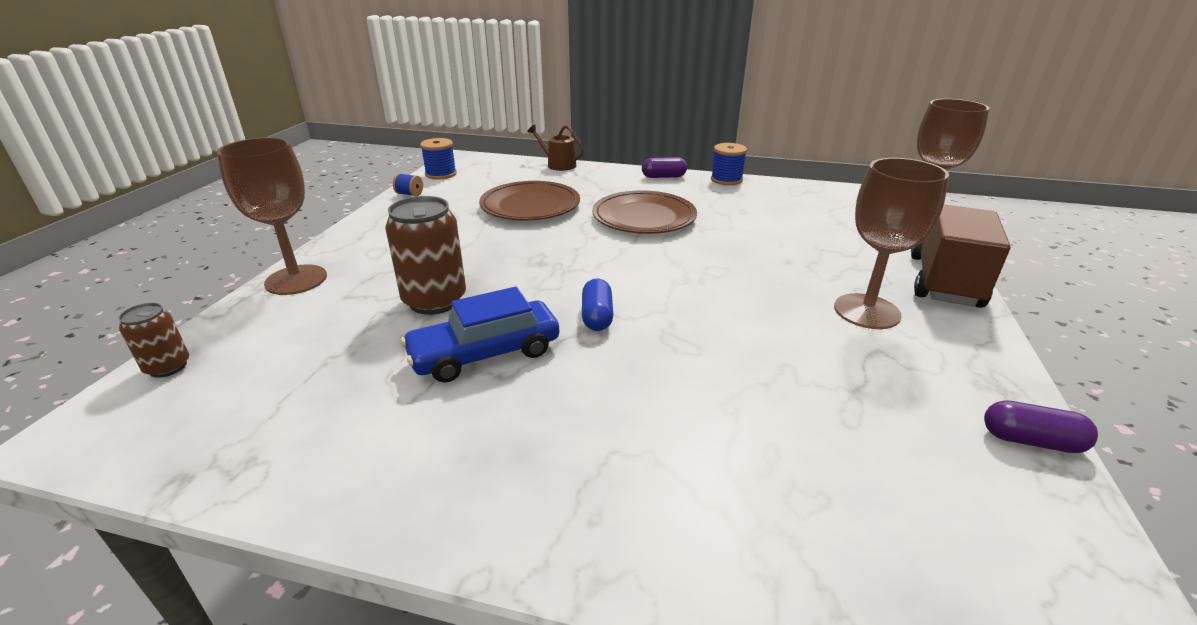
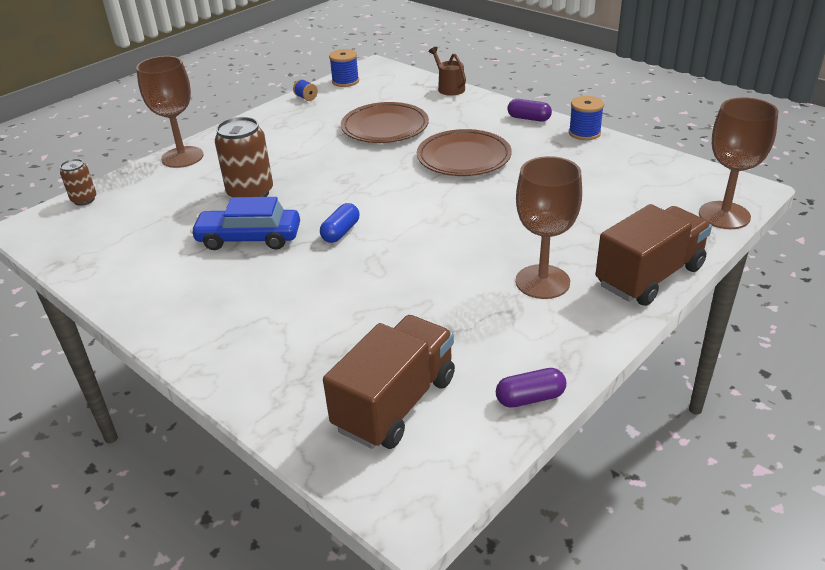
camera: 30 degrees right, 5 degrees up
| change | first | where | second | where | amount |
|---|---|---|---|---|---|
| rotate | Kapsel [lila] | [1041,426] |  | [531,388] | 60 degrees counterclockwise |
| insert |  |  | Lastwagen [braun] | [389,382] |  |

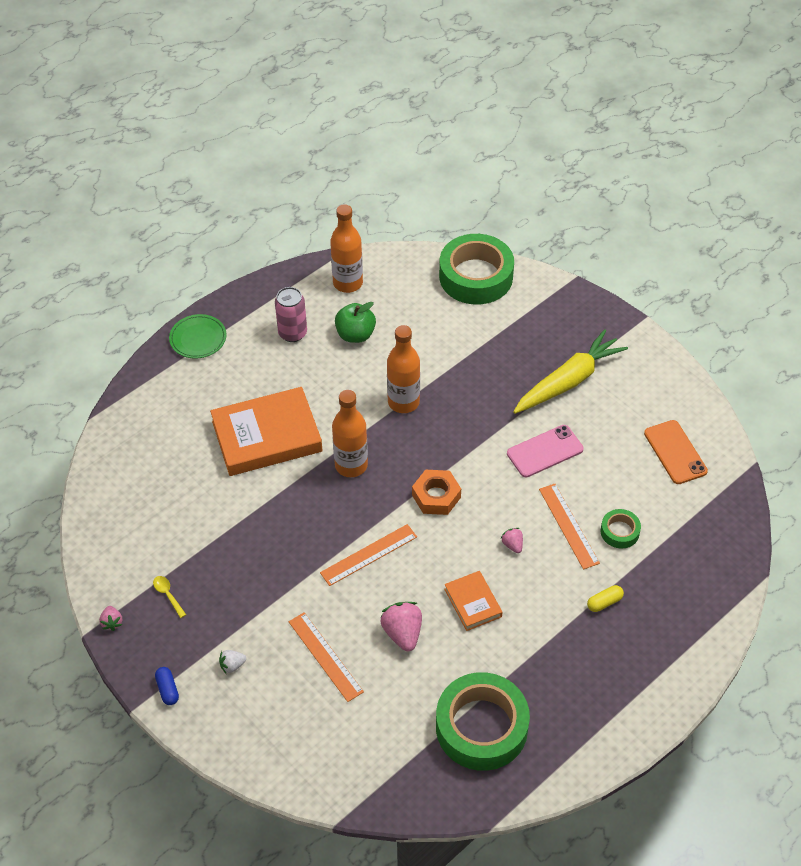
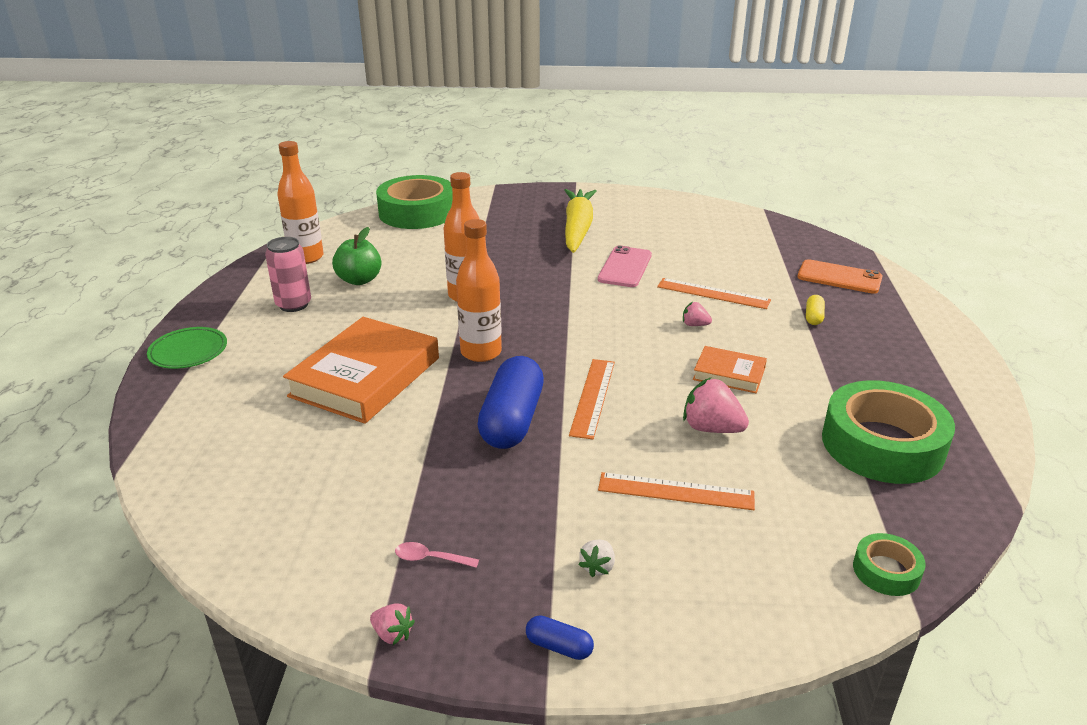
camera: 45 degrees left, 20 degrees down
| change | first | where | second | where | amount |
|---|---|---|---|---|---|
| move | Handy [orange] | [676,452] |  | [840,276] |  |
| delete | Sechskantmutter [orange] | [436,492] |  |  |  |
| move | Klebeband [grün] | [621,528] |  | [889,564] |  |
| recolor | Löffel [gelb] | [169,597] | Löffel [rosa] | [437,555] |  |
| insert |  |  | Kapsel [blau] | [510,402] |  |

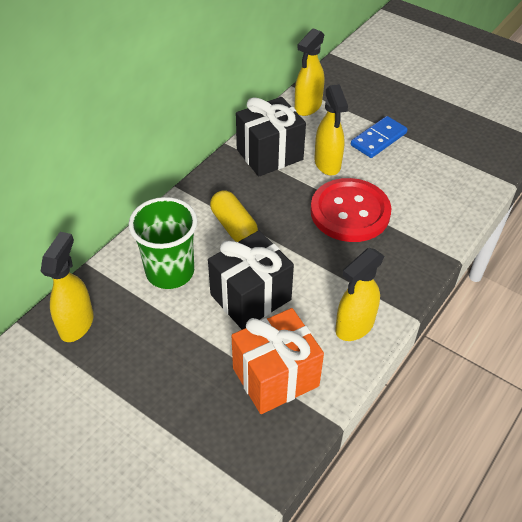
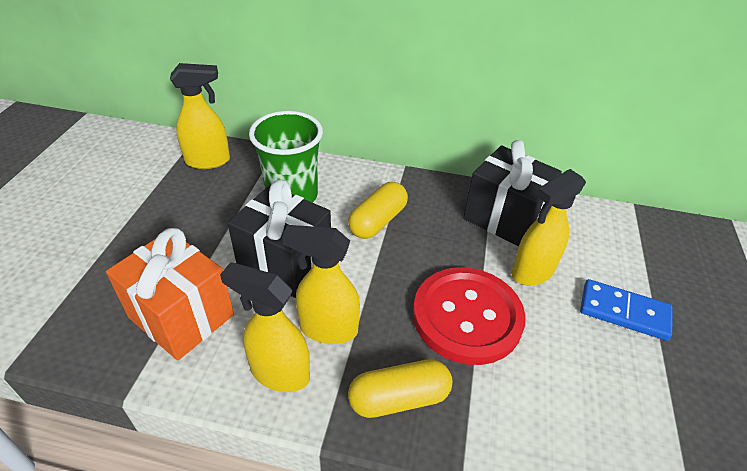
camera: 65 degrees right, 5 degrees down
| change | first | where | second | where | amount |
|---|---|---|---|---|---|
| move | Sprühflasche [gelb] | [309,72] |  | [321,284] |  |
| insert |  |  | Kapsel [gelb] | [400,388] |  |

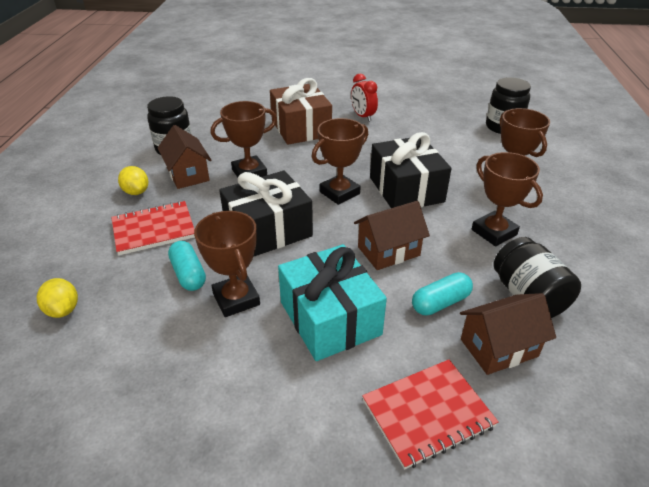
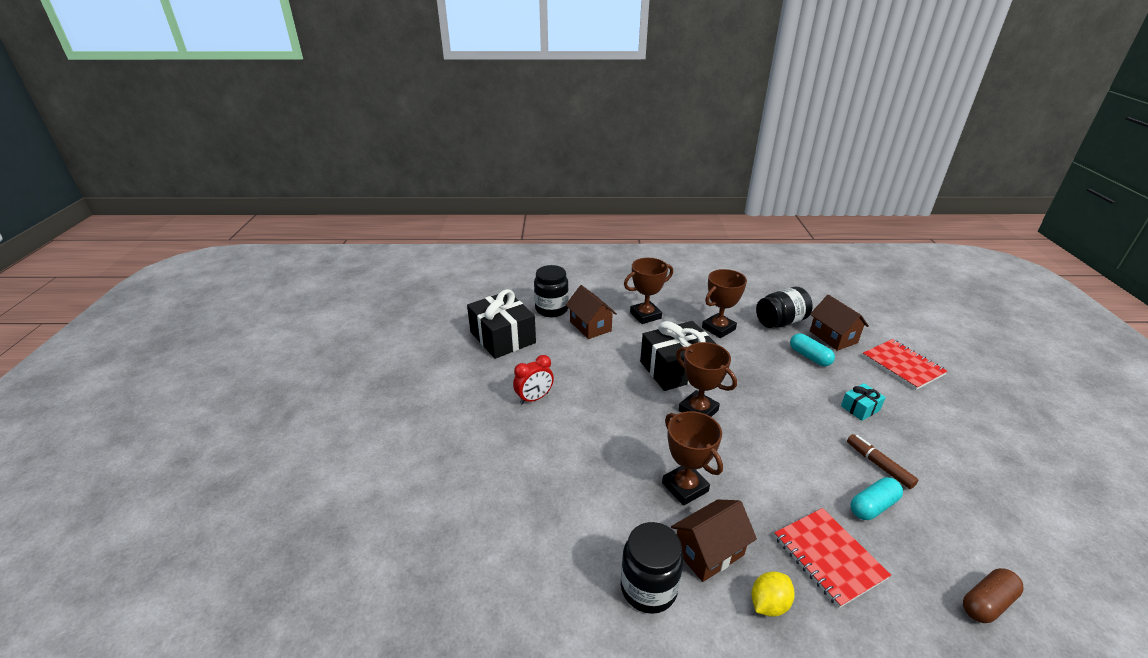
camera: 95 degrees left, 5 degrees down
| change | first | where | second | where | amount |
|---|---|---|---|---|---|
| delete | Geschenk [braun] | [301,111] |  |  |  |
| move | Geschenk [schwarz] | [266,214] |  | [501,324] |  |
| move | Haus [braun] | [392,235] |  | [591,312] |  |
| replace | Pokal [braun] | [227,264] | Filzstift [braun] | [882,461] |  |
| resize | Geschenk [türkis] | [332,302] |  | [863,402] | x0.46 |
| replace | Zitrone [gelb] | [57,298] | Kapsel [braun] | [993,595] |  |

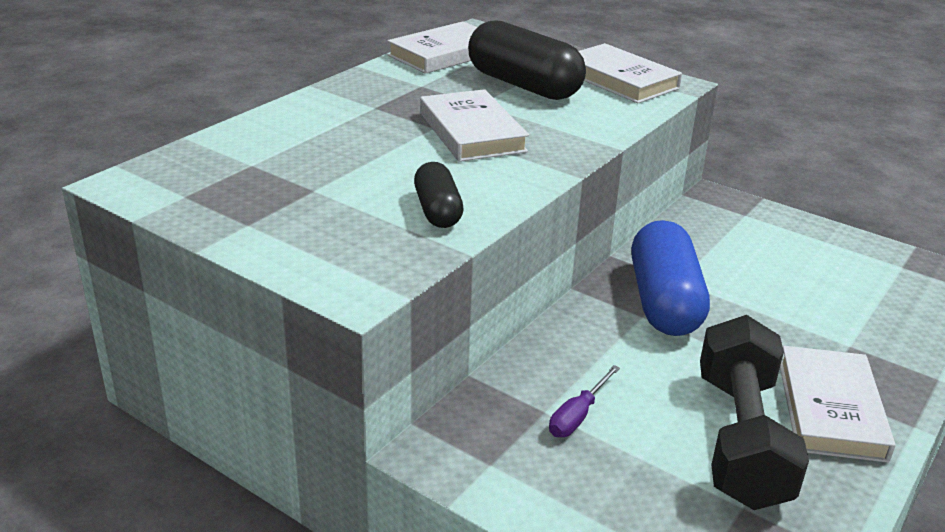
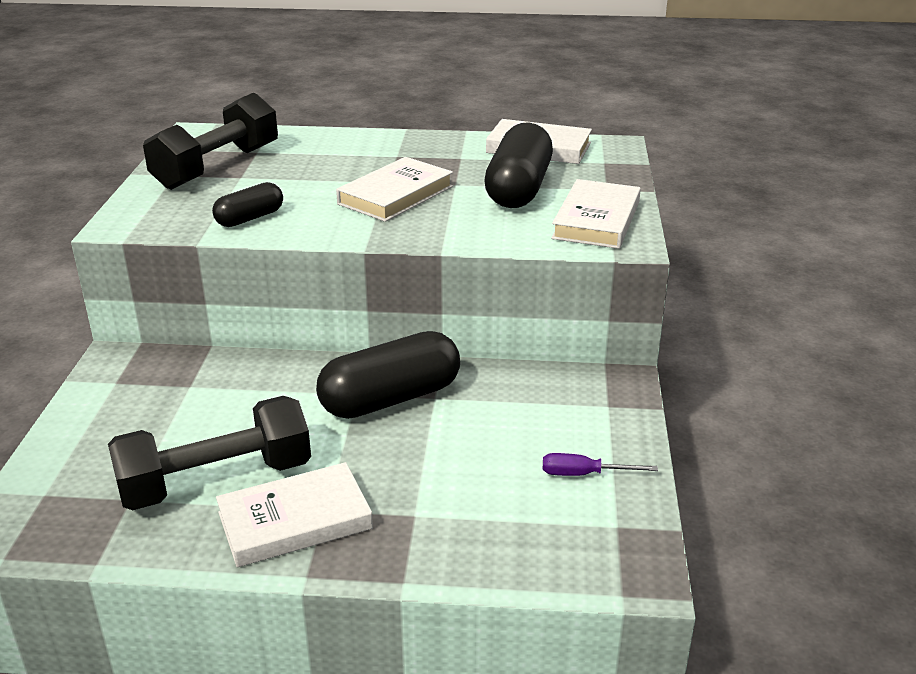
camera: 60 degrees right, 0 degrees up
| change | first | where | second | where | amount |
|---|---|---|---|---|---|
| recolor | Kapsel [blau] | [670,278] | Kapsel [schwarz] | [388,375] |  |
| move | Schraubenzieher [lila] | [584,401] |  | [600,464] |  |
| insert |  |  | Hantel [schwarz] | [210,141] |  |

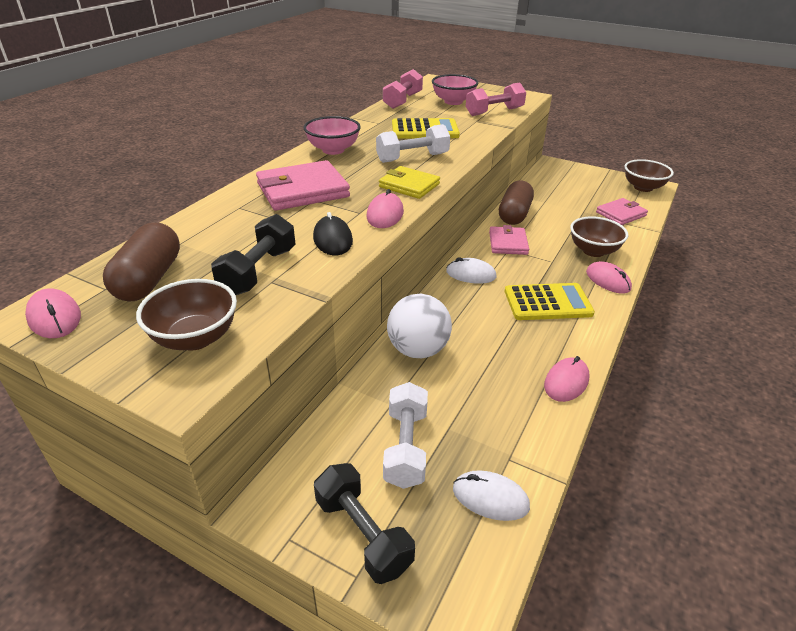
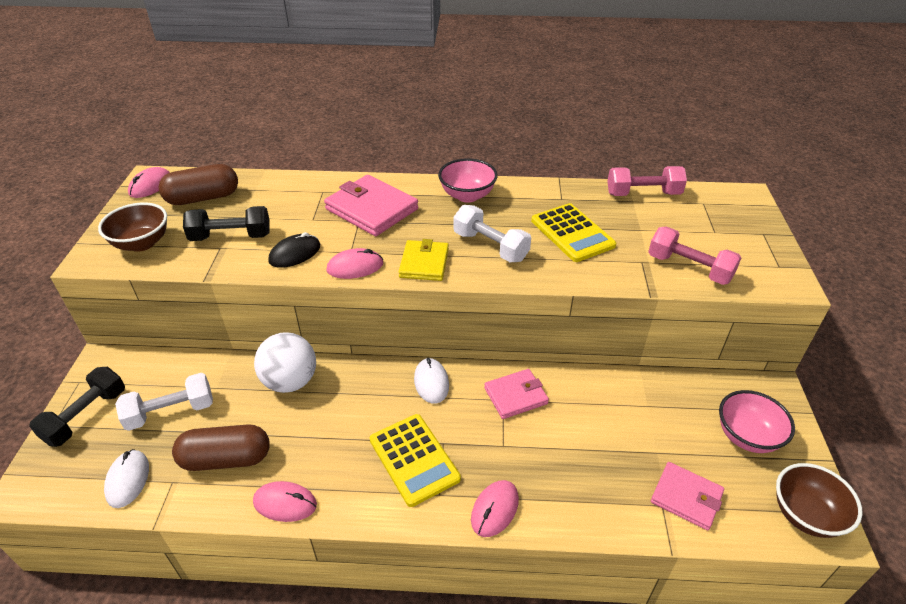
camera: 65 degrees right, 5 degrees up
| change | first | where | second | where | amount |
|---|---|---|---|---|---|
| move | Schüssel [rosa] | [455,89] |  | [757,421] |  |
| move | Kapsel [braun] | [516,203] |  | [221,447] |  |
| delete | Schüssel [braun] | [599,236] |  |  |  |

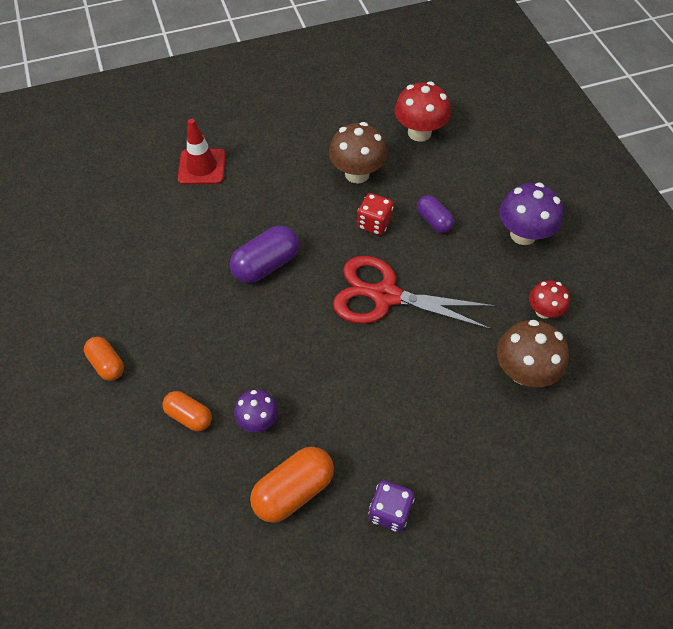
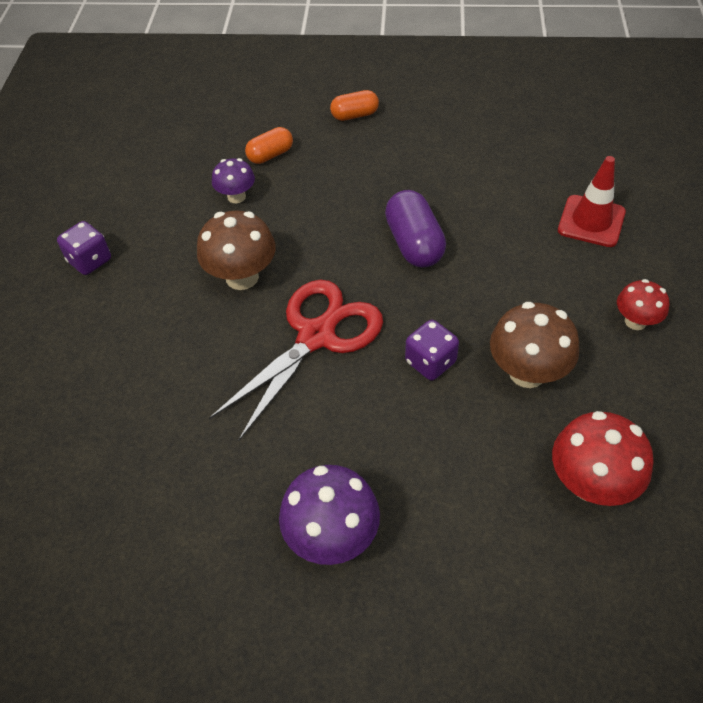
camera: 115 degrees right, 5 degrees down
| change | first | where | second | where | amount |
|---|---|---|---|---|---|
| recolor | Spielwürfel [rot] | [375,214] | Spielwürfel [lila] | [432,350] |  |
| delete | Kapsel [lila] | [435,214] |  |  |  |
| move | Pilz [rot] | [549,299] |  | [643,304] |  |
| move | Pilz [braun] | [533,353] |  | [236,250] |  |
| delete | Kapsel [orange] | [292,485] |  |  |  |

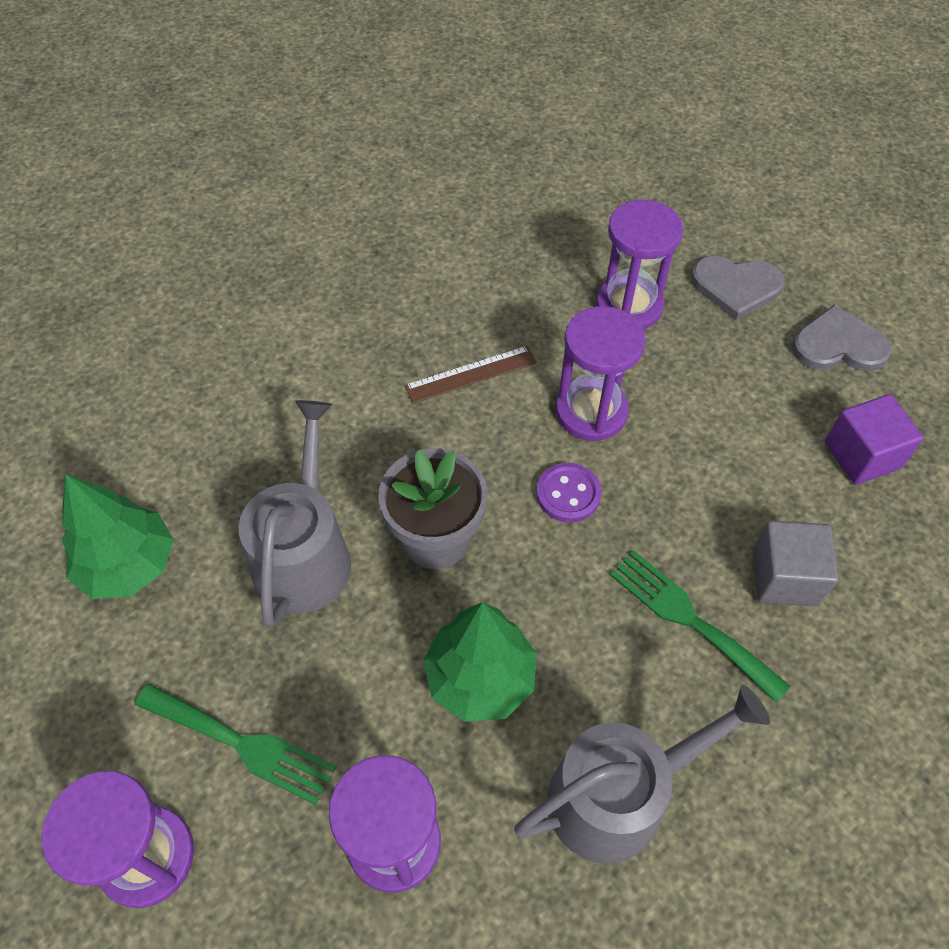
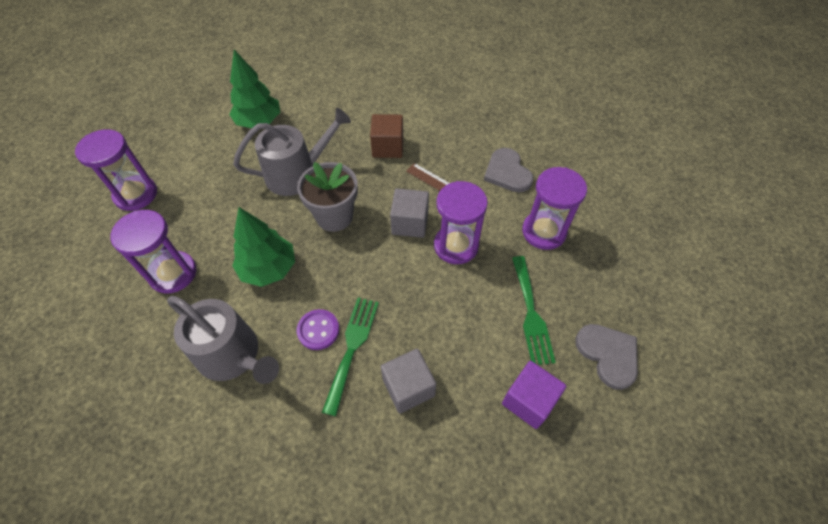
camera: 60 degrees right, 0 degrees up
| change | first | where | second | where | amount |
|---|---|---|---|---|---|
| move | Herz [grau] | [738,288] |  | [509,170] |  |
| move | Knopf [lila] | [569,493] |  | [317,329] |  |
| move | Gabel [grün] | [235,744] |  | [534,310] |  |
| insert |  |  | Kubus [braun] | [386,136] |  |
| insert |  |  | Kubus [grau] | [409,213] |  |

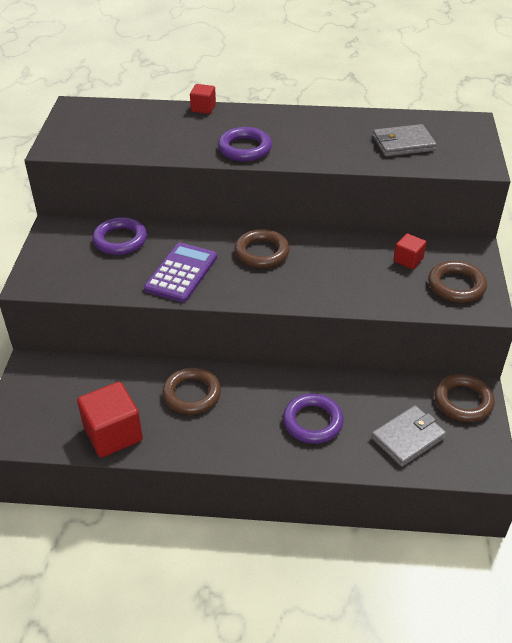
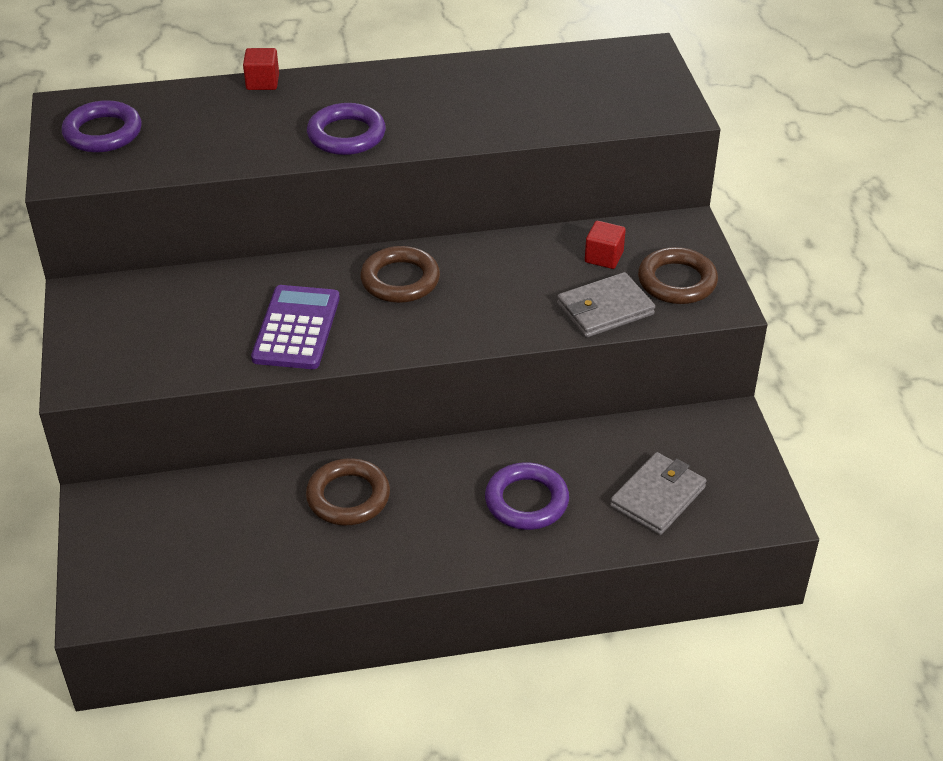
camera: 15 degrees left, 0 degrees up
| change | first | where | second | where | amount |
|---|---|---|---|---|---|
| move | Geldbörse [grau] | [405,140] |  | [606,305] |  |
| move | Ring [lila] | [120,236] |  | [102,126] |  |
| delete | Ring [braun] | [464,398] |  |  |  |
| delete | Kubus [rot] | [110,420] |  |  |  |

